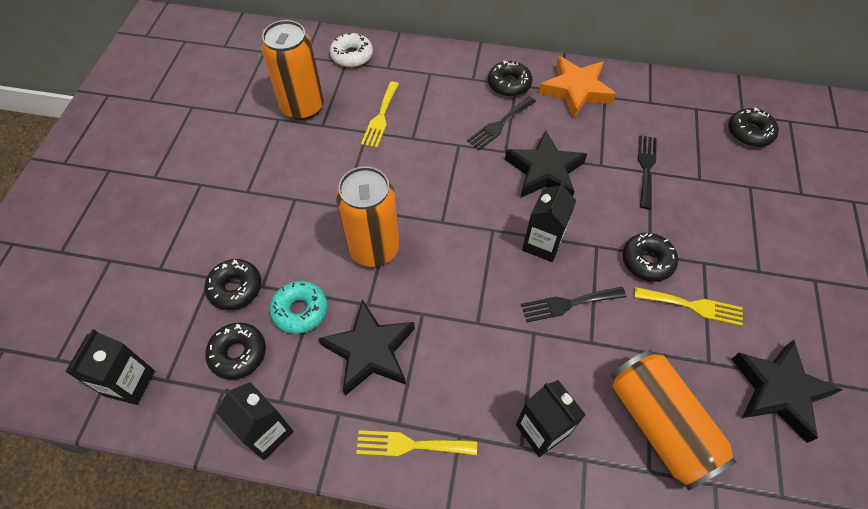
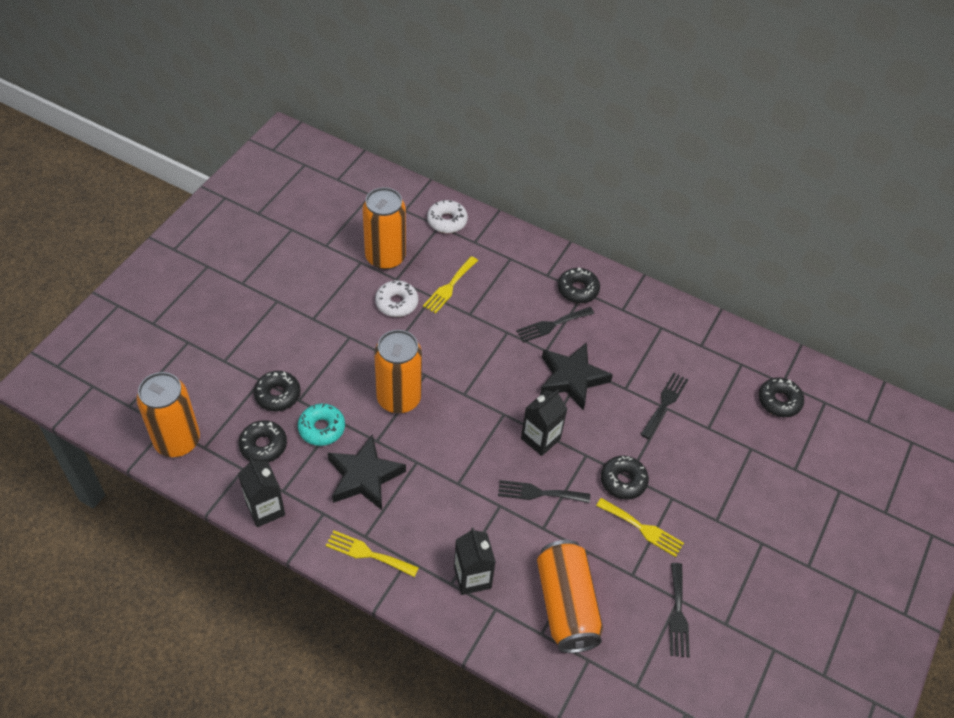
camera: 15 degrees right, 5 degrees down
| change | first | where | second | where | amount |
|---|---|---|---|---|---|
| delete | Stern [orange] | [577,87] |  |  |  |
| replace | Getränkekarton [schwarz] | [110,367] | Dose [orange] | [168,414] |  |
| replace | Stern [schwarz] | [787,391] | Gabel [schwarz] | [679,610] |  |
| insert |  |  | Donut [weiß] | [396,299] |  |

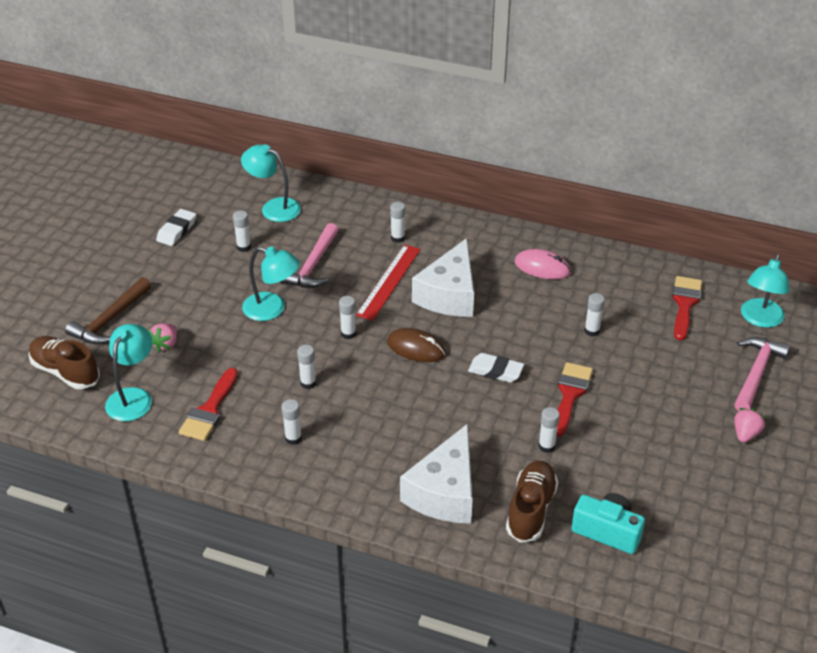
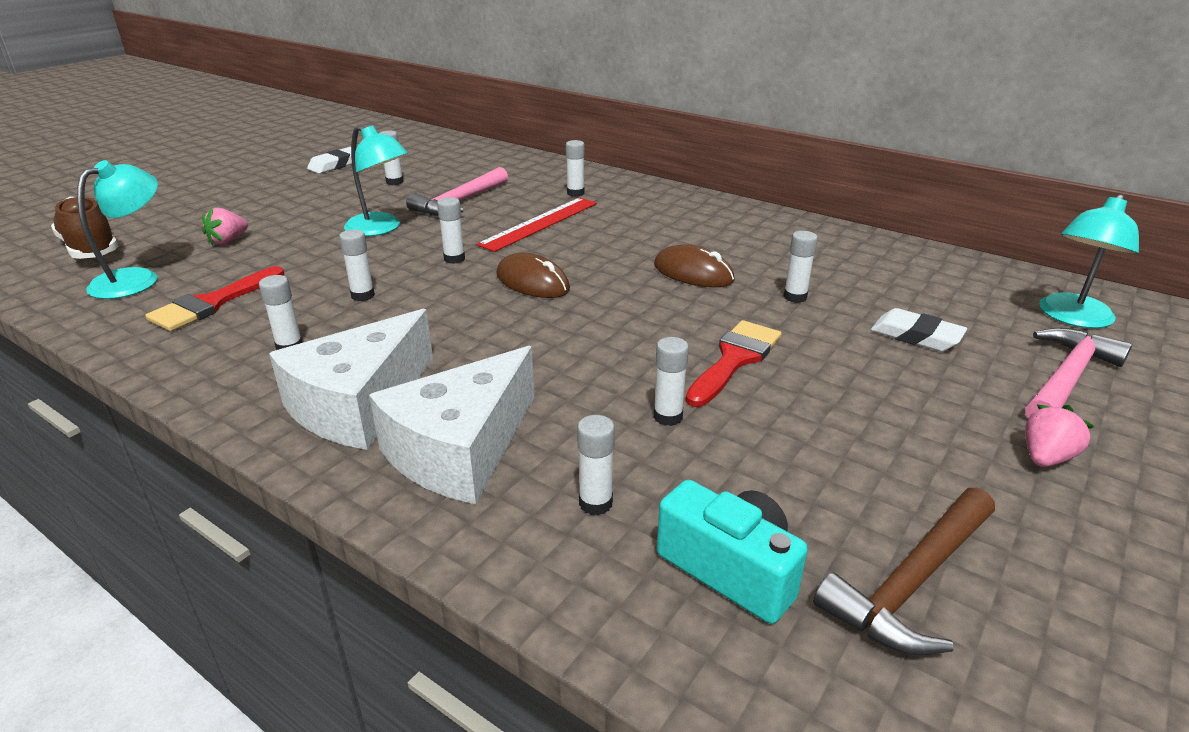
camera: 15 degrees right, 10 degrees down
| change | first | where | second | where | amount |
|---|---|---|---|---|---|
| delete | Lampe [türkis] | [271,183] |  |  |  |
| move | Käse [weiß] | [443,277] |  | [351,379] |  |
| delete | Computermaus [rosa] | [543,264] |  |  |  |
| delete | Pinsel [rot] | [687,308] |  |  |  |
| move | Hammer [braun] | [108,310] |  | [904,571] |  |
| move | Radiergummi [weiß] | [496,368] |  | [919,329] |  |
| replace | Schuh [braun] | [532,502] | Klebestift [weiß] | [596,465] |  |
| insert |  |  | Computermaus [braun] | [694,265] |  |

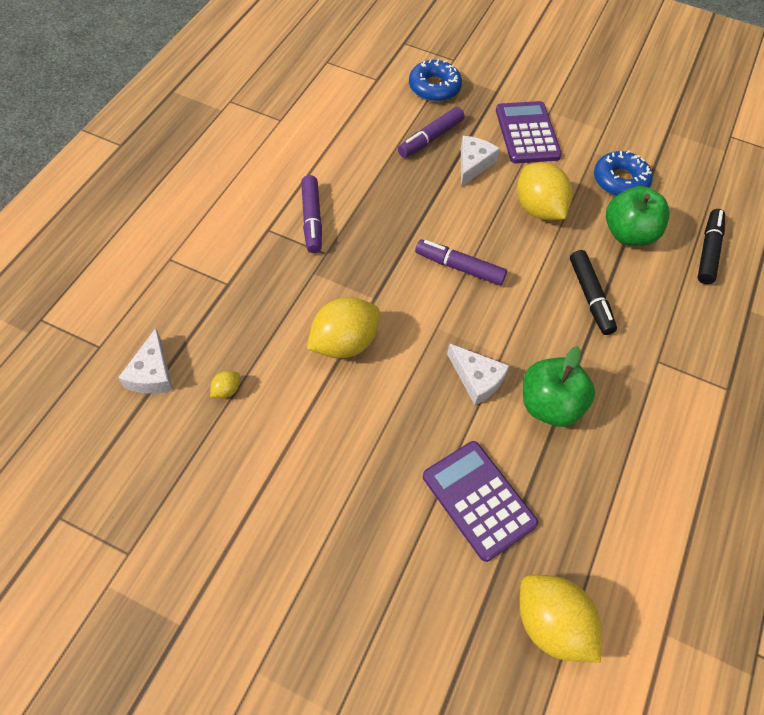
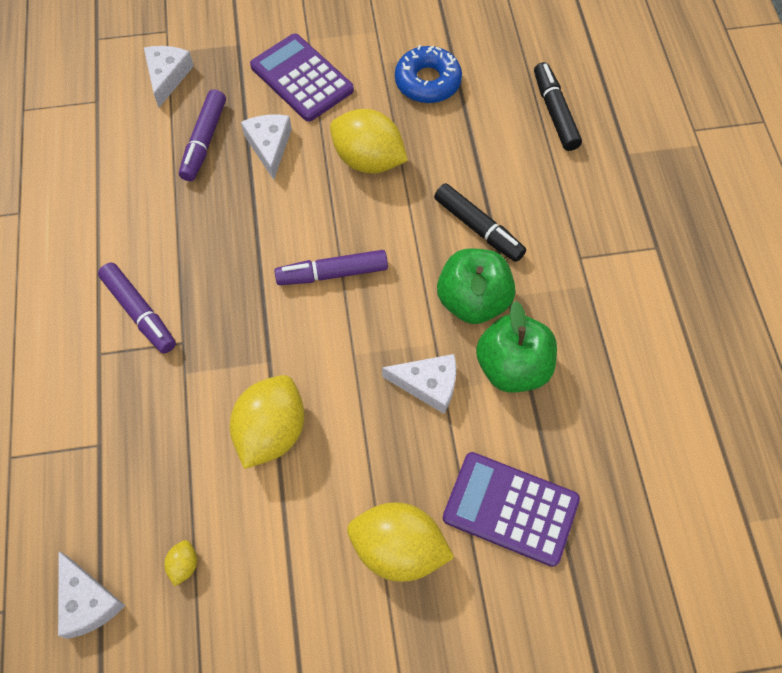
camera: 30 degrees left, 5 degrees up
| change | first | where | second | where | amount |
|---|---|---|---|---|---|
| replace | Donut [blau] | [435,80] | Käse [weiß] | [169,77] |  |
| move | Apfel [grün] | [637,216] |  | [476,286] |  |
| move | Zitrone [gelb] | [561,619] |  | [400,542] |  |

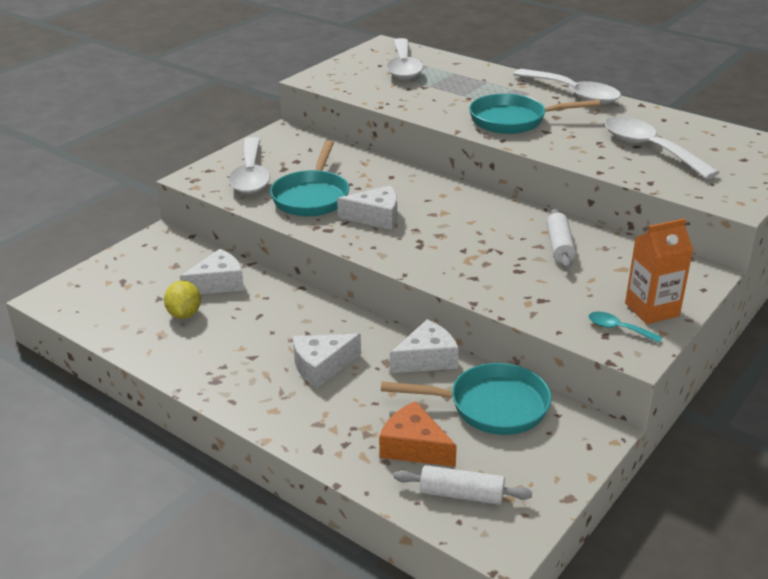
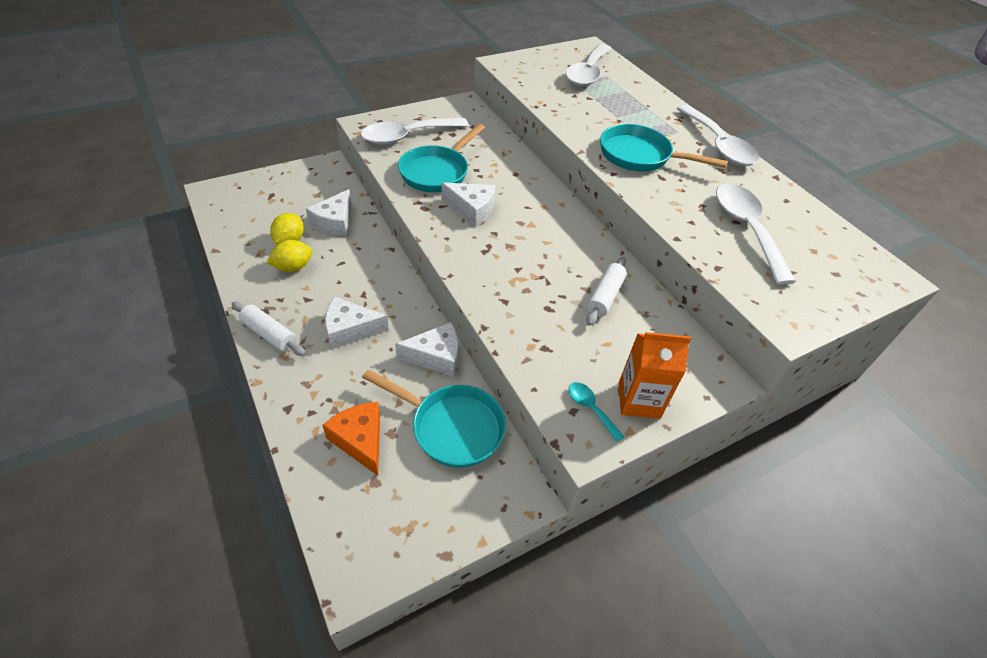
camera: 20 degrees right, 15 degrees up
| change | first | where | second | where | amount |
|---|---|---|---|---|---|
| rotate | Löffel [weiß] | [249,165] |  | [415,131] | 45 degrees clockwise |
| rotate | Käse [weiß] | [212,271] |  | [328,212] | 120 degrees clockwise |
| move | Nudelholz [weiß] | [463,485] |  | [268,328] |  |
| insert |  |  | Zitrone [gelb] | [289,256] |  |

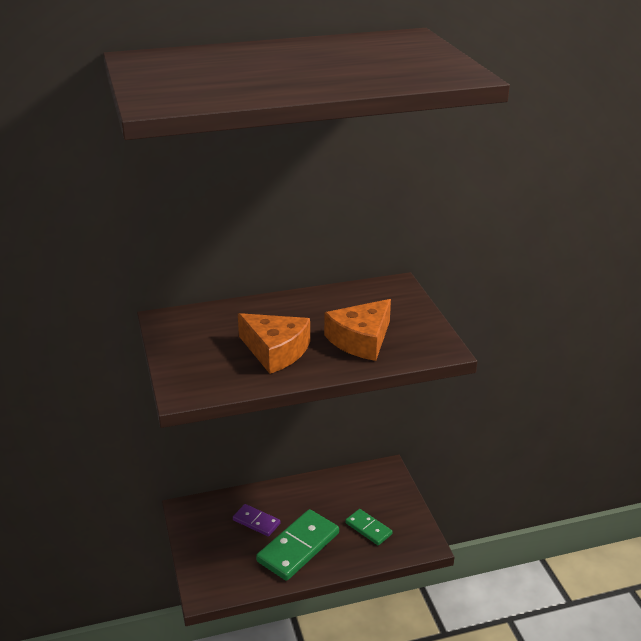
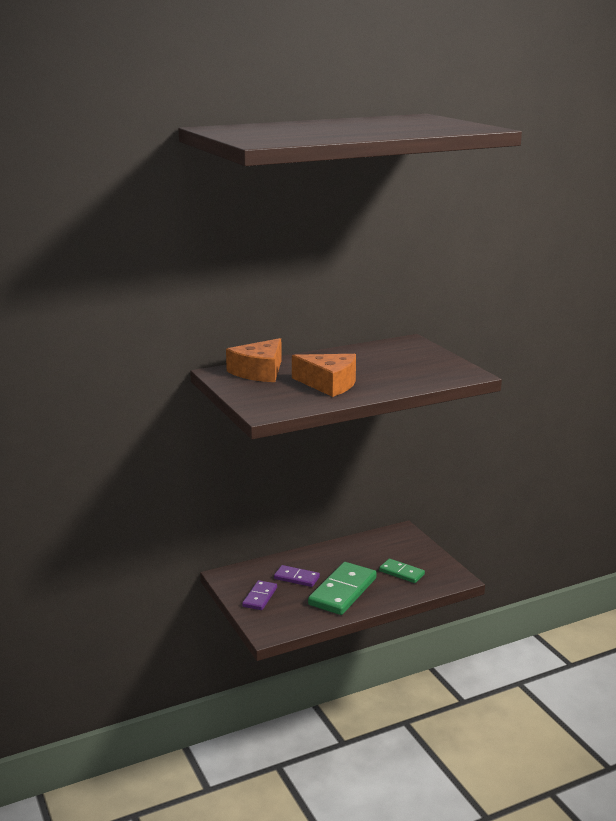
camera: 10 degrees left, 10 degrees down
| change | first | where | second | where | amount |
|---|---|---|---|---|---|
| move | Käse [orange] | [357,330] |  | [254,360] |  |
| insert |  |  | Dominostein [lila] | [259,595] |  |

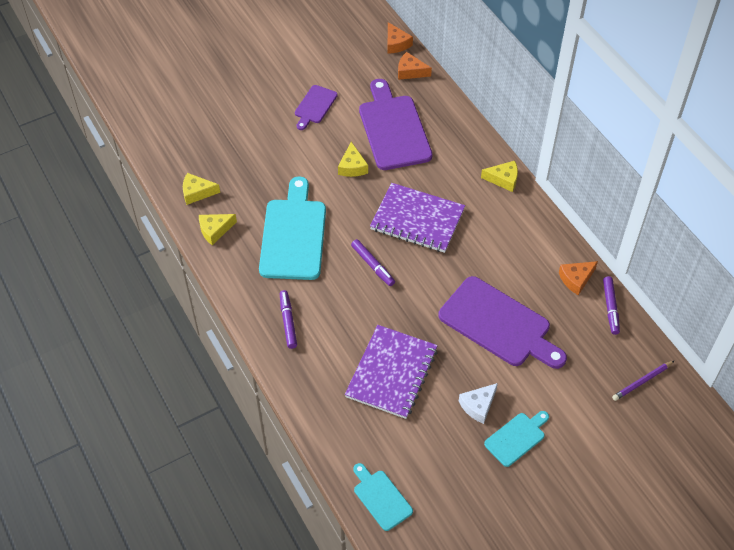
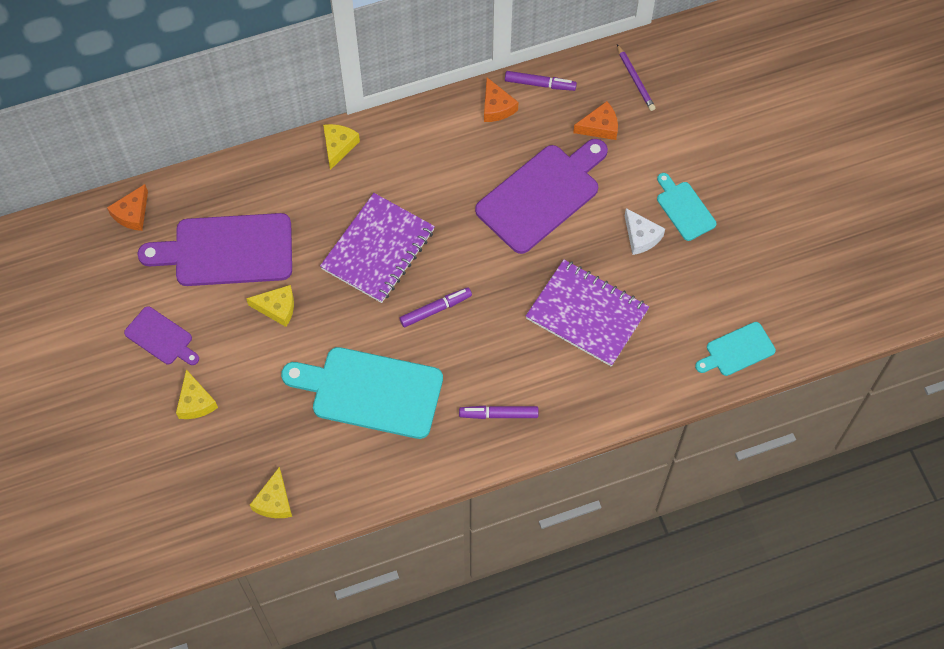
camera: 80 degrees left, 10 degrees up
| change | first | where | second | where | amount |
|---|---|---|---|---|---|
| move | Käse [orange] | [400,38] |  | [595,120] |  |
| move | Käse [gelb] | [218,229] |  | [197,394] |  |

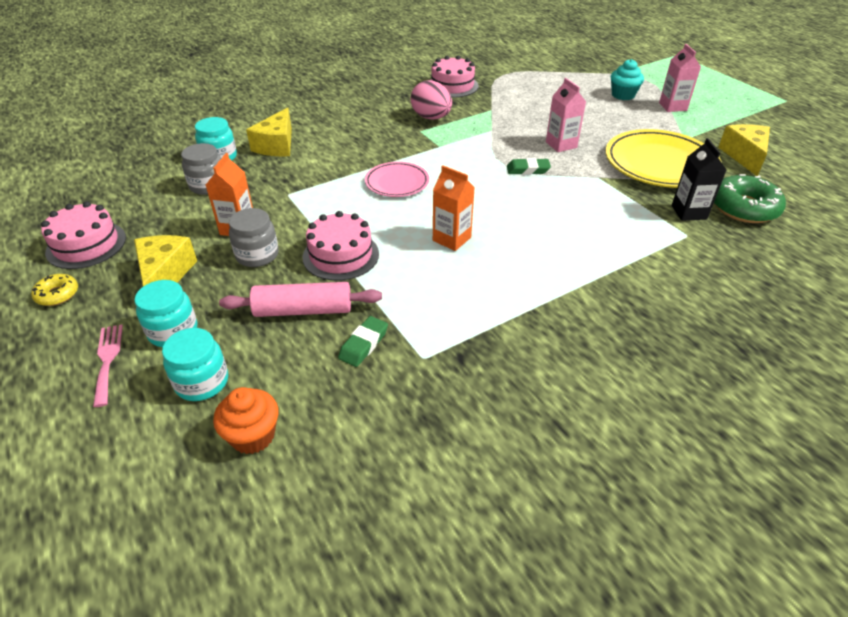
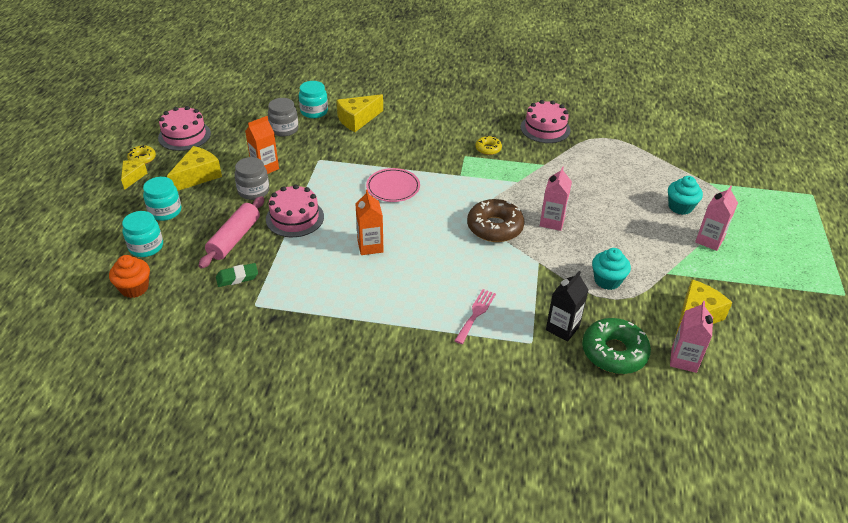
camera: 40 degrees right, 0 degrees up
| change | first | where | second | where | amount |
|---|---|---|---|---|---|
| replace | Ei [rosa] | [431,100] | Donut [gelb] | [488,145] |  |
| replace | Teller [gelb] | [663,158] | Muffin [türkis] | [611,269] |  |
| replace | Radiergummi [grün] | [529,166] | Donut [braun] | [496,220] |  |
| rotate | Nudelholz [rosa] | [300,299] |  | [231,232] | 75 degrees clockwise |
| move | Gabel [rosa] | [108,365] |  | [475,316] |  |
| insert |  |  | Käse [gelb] | [134,175] |  |
| insert |  |  | Getränkekarton [rosa] | [691,337] |  |

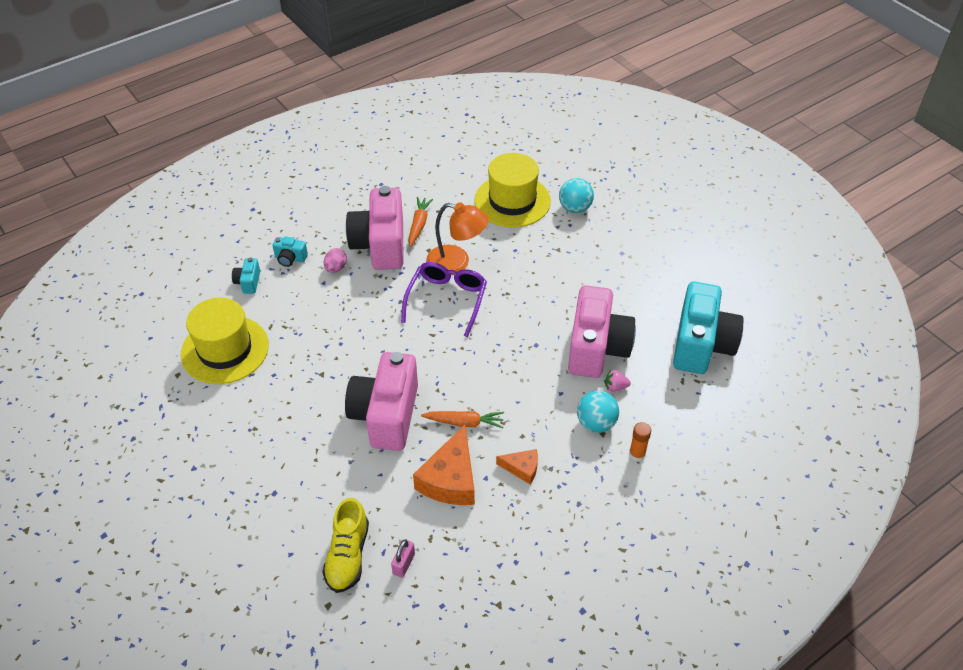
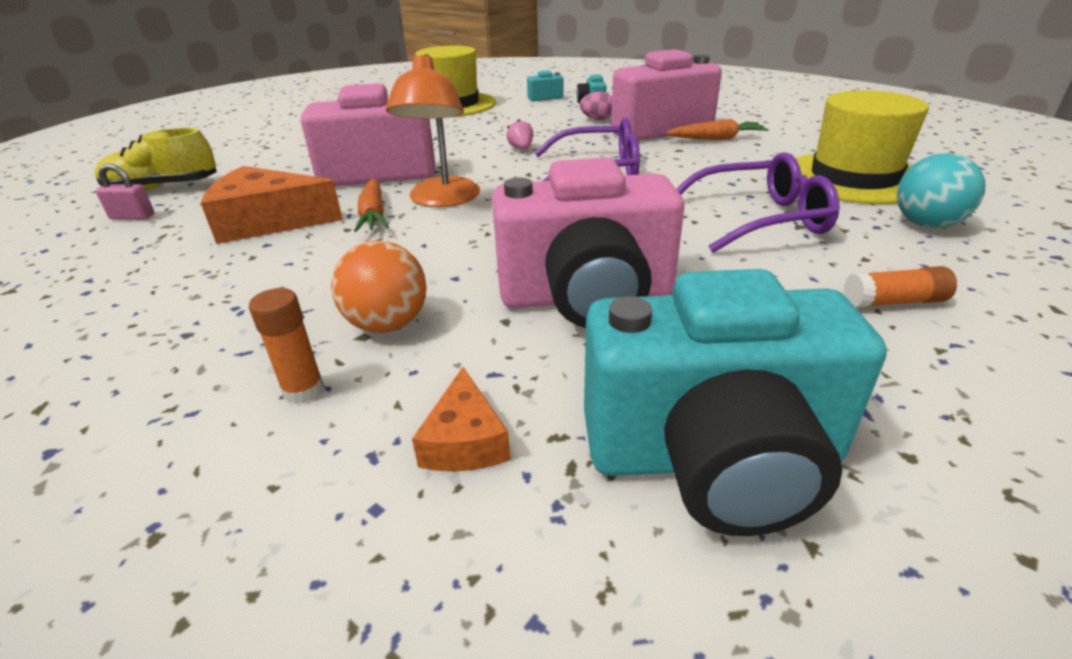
camera: 75 degrees right, 15 degrees down
| change | first | where | second | where | amount |
|---|---|---|---|---|---|
| move | Lampe [orange] | [457,238] |  | [433,130] |  |
| move | Erdbeere [rosa] | [618,381] |  | [520,134] |  |
| recolor | Ball [türkis] | [598,412] | Ball [orange] | [379,287] |  |
| move | Käse [orange] | [517,467] |  | [461,419] |  |
| insert |  |  | Brille [lila] | [758,202] |  |
| insert |  |  | Klebestift [orange] | [900,287] |  |

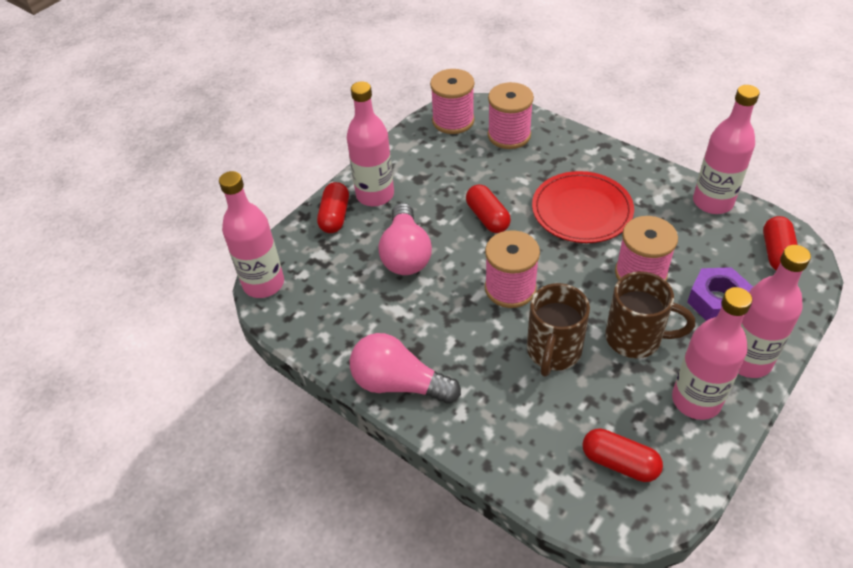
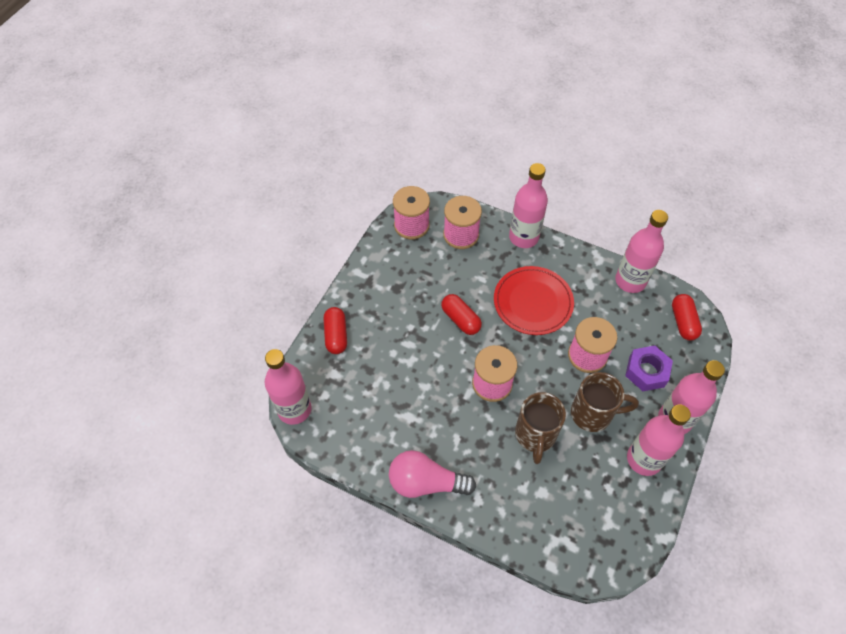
camera: 15 degrees left, 10 degrees up
| change | first | where | second | where | amount |
|---|---|---|---|---|---|
| move | Flasche [rosa] | [370,143] |  | [528,205] |  |
| delete | Glühbirne [rosa] | [405,239] |  |  |  |
| delete | Kapsel [rot] | [622,455] |  |  |  |

